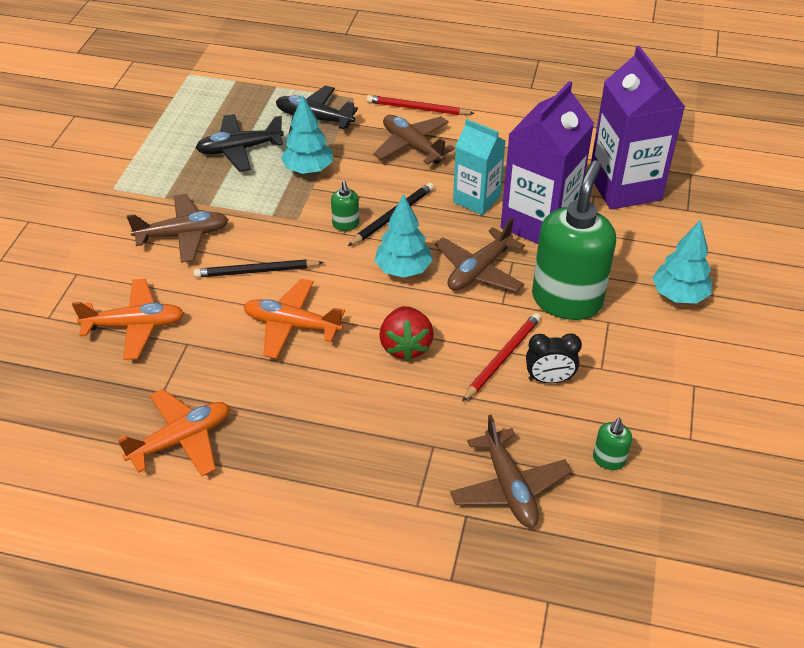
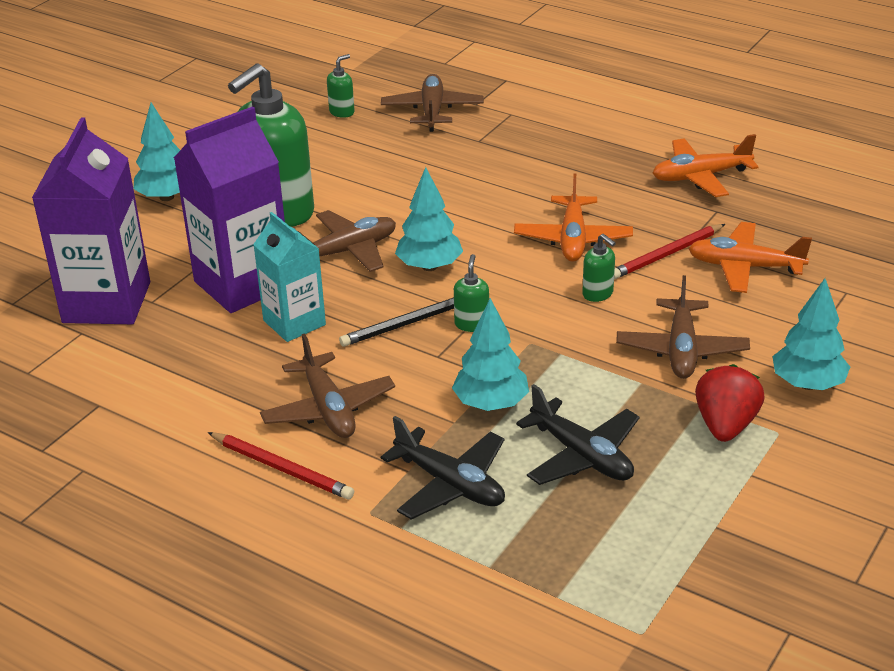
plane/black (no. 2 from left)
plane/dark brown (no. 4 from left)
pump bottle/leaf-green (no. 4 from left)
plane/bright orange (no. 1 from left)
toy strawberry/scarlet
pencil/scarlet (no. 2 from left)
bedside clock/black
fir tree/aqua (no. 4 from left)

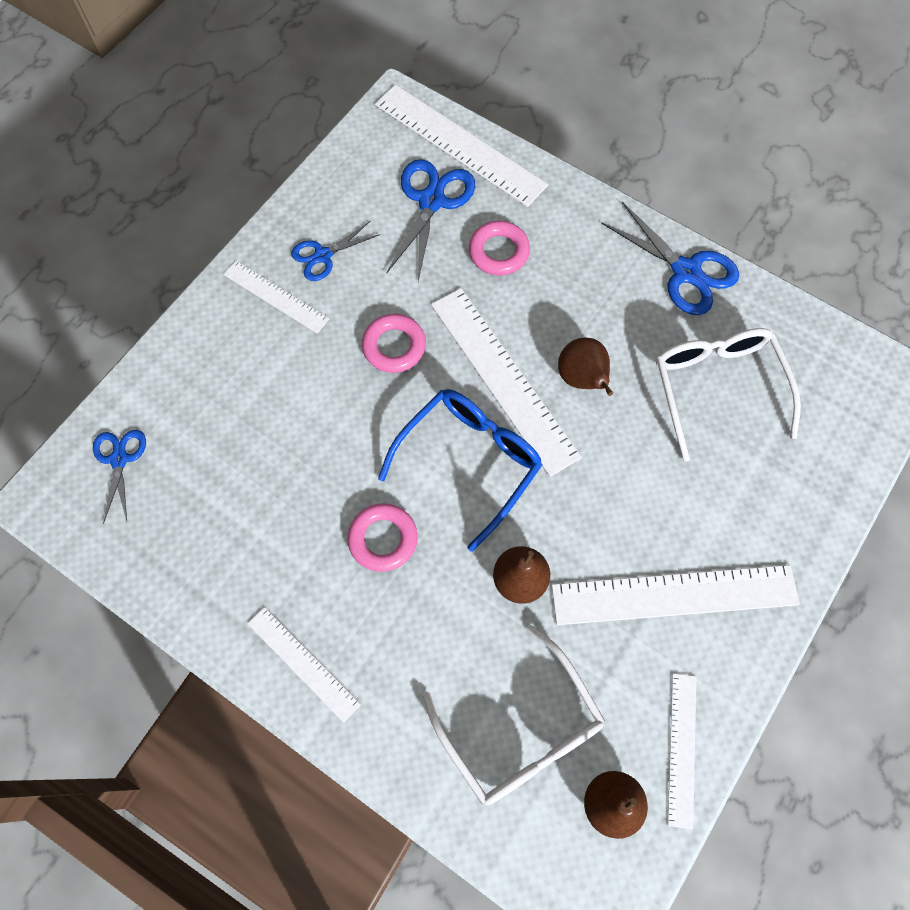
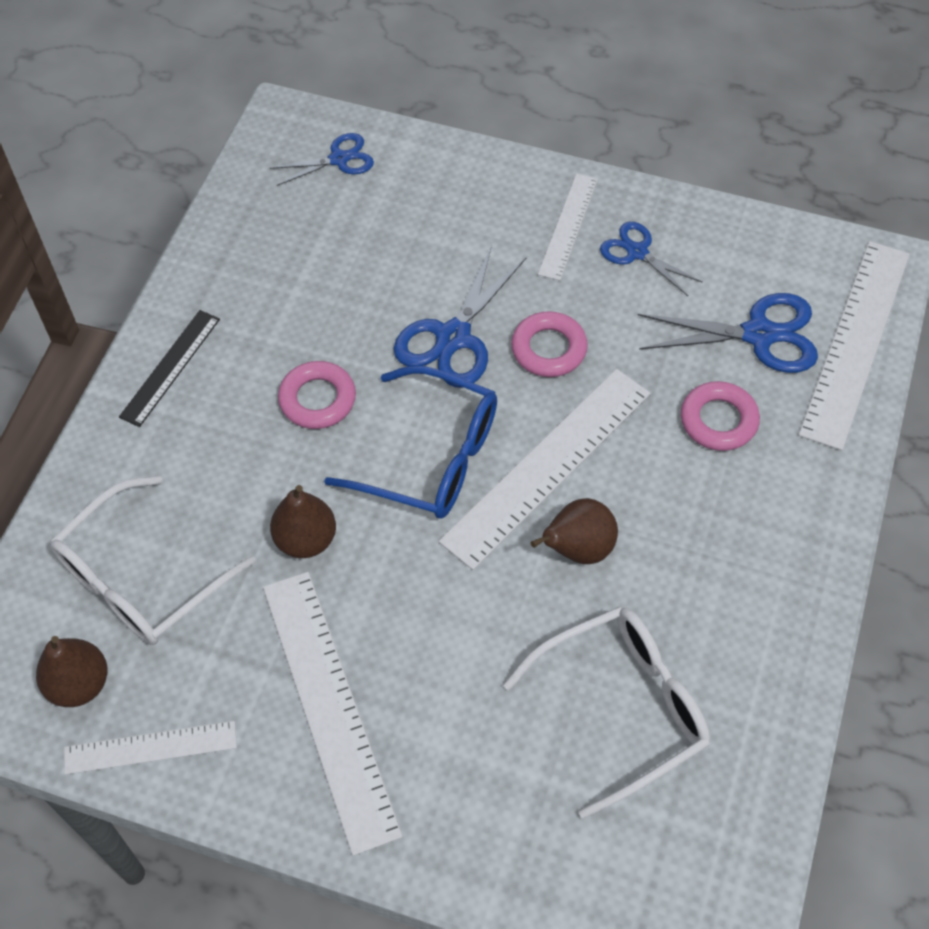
scissors/cobalt (no. 2 from left)
ruler/black

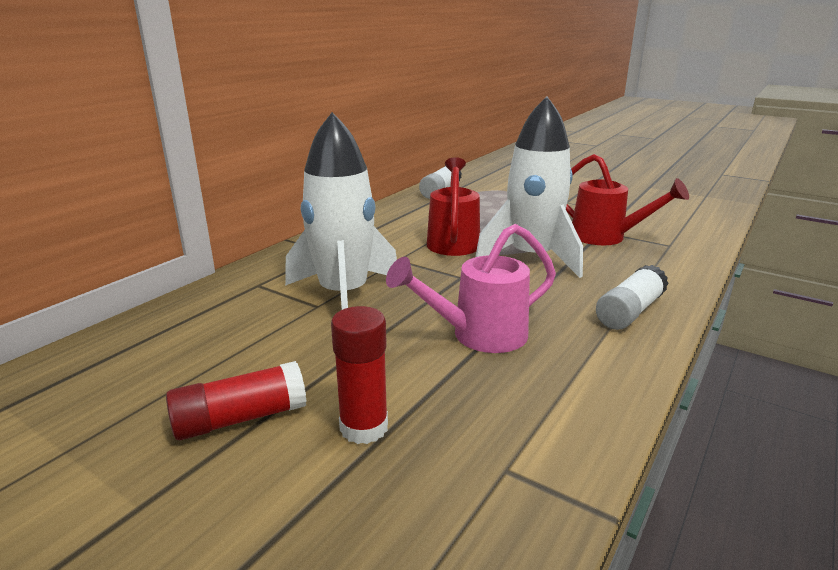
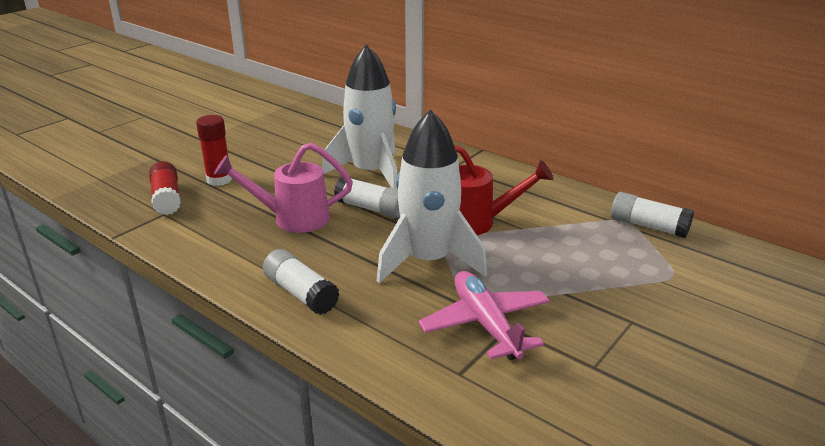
plane/pink
watering can/pink
stick of glue/scarlet (no. 1 from left)
stick of glue/snow-white (no. 2 from left)

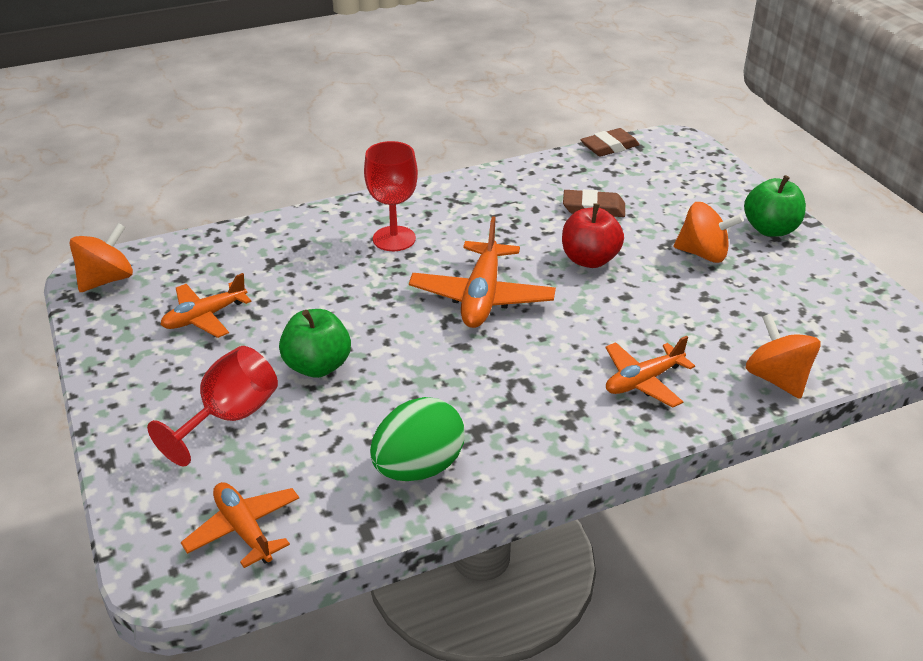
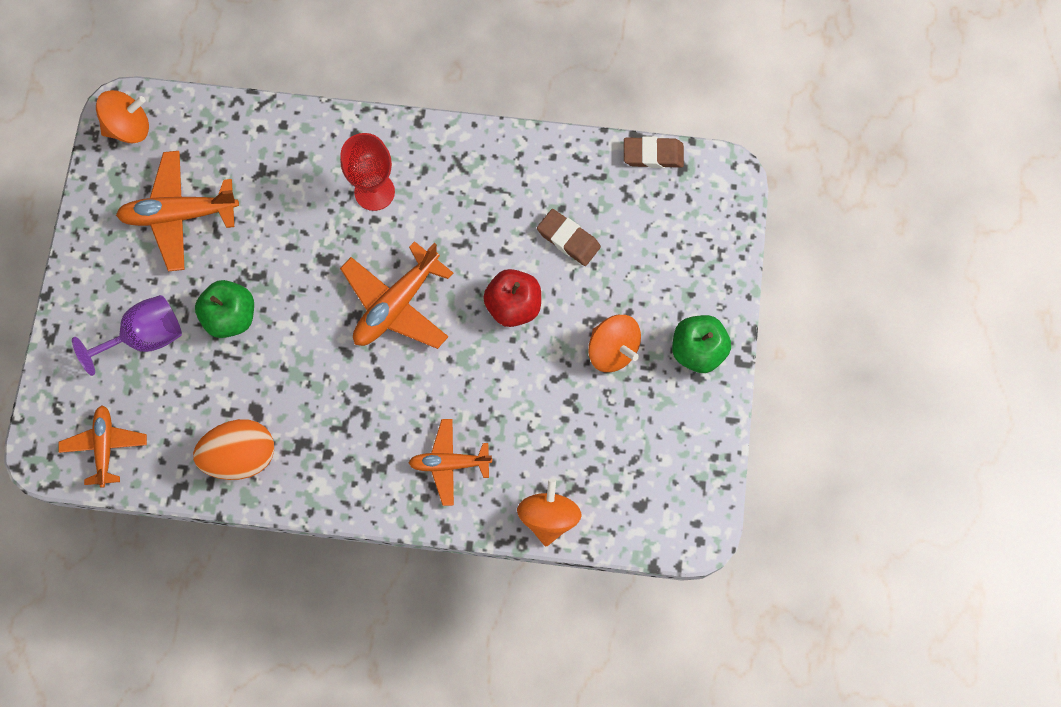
plane/bright orange (no. 2 from left)
wine glass/royal purple
egg shape/bright orange

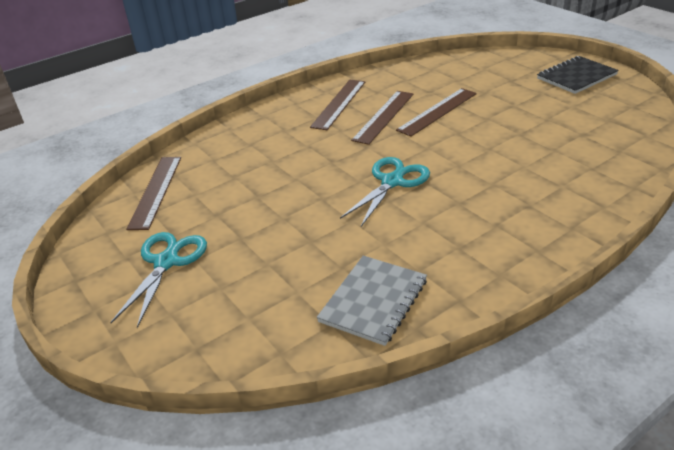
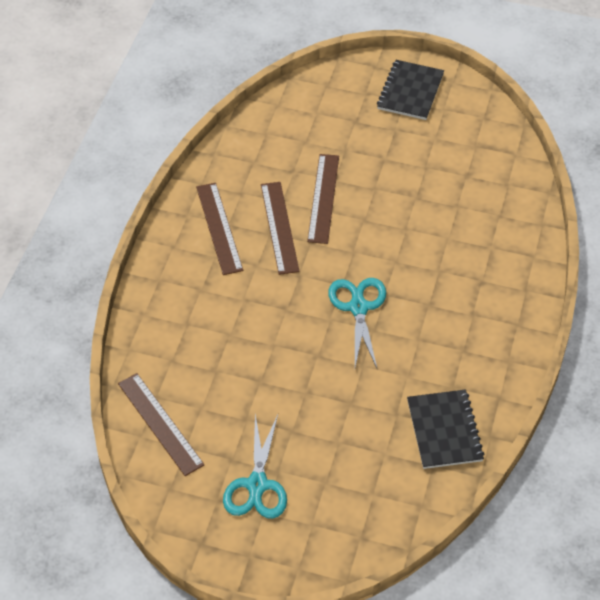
scissors/aqua (no. 1 from left)
exercise book/black (no. 2 from left)

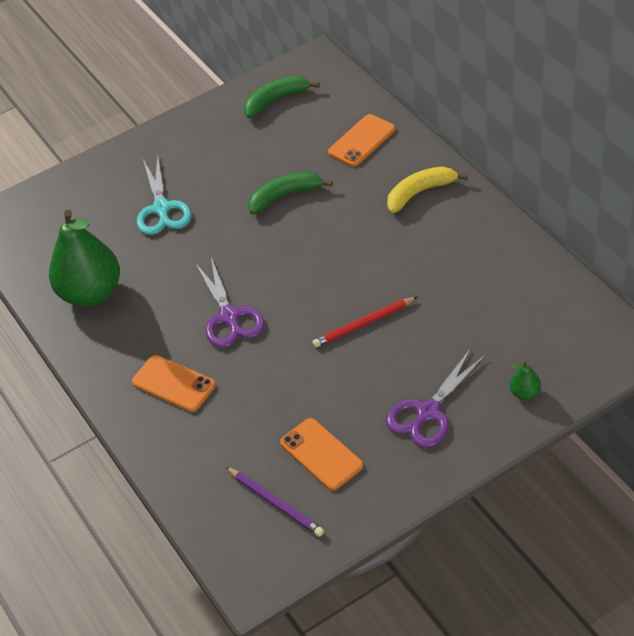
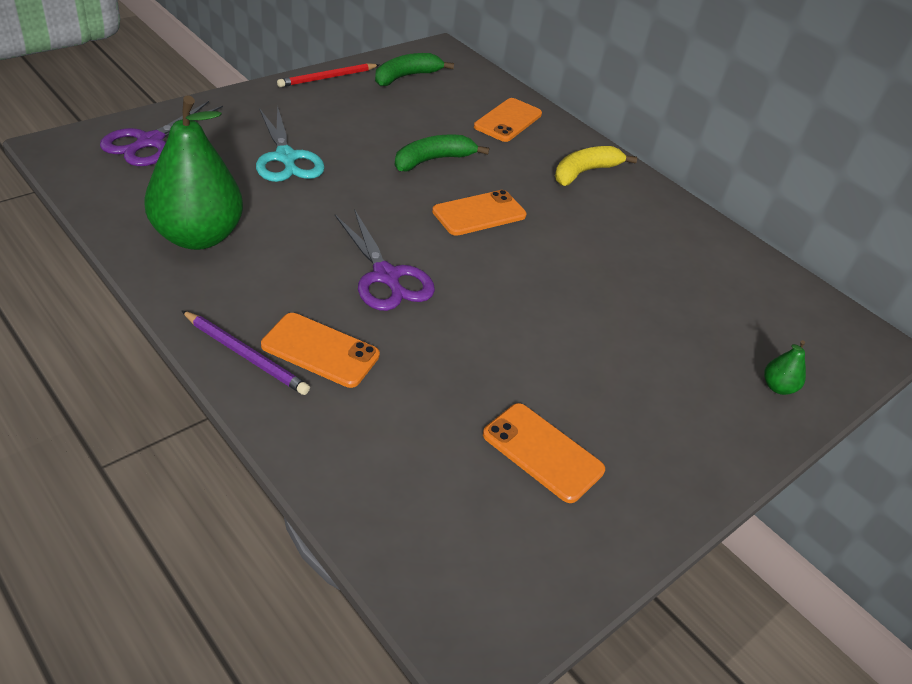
pencil/scarlet
scissors/royal purple (no. 1 from left)
pencil/royal purple
phone/bright orange (no. 2 from left)

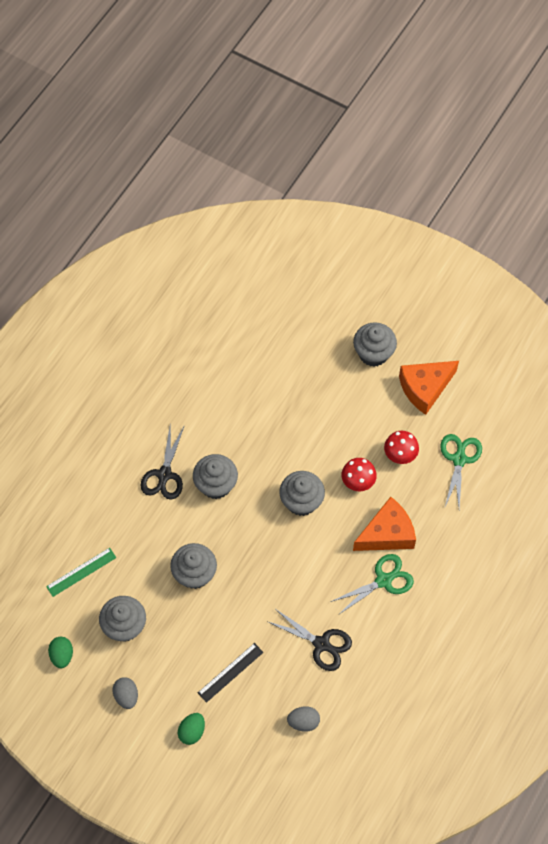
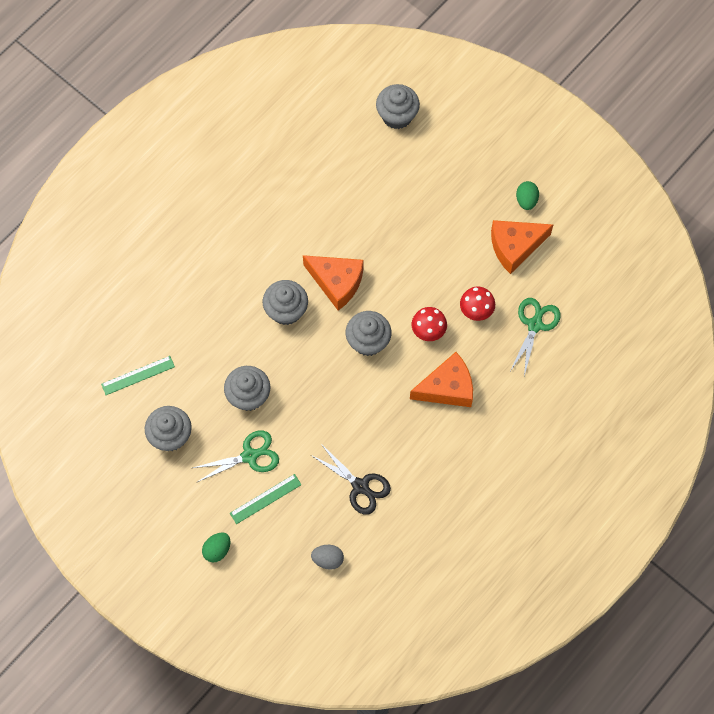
muffin/gray (no. 5 from left)
scissors/black (no. 1 from left in the first image)
scissors/leaf-green (no. 1 from left)
egg shape/leaf-green (no. 2 from left)
ruler/leaf-green (no. 2 from left)
egg shape/gray (no. 1 from left in the first image)
cheese wedge/bright orange (no. 1 from left)

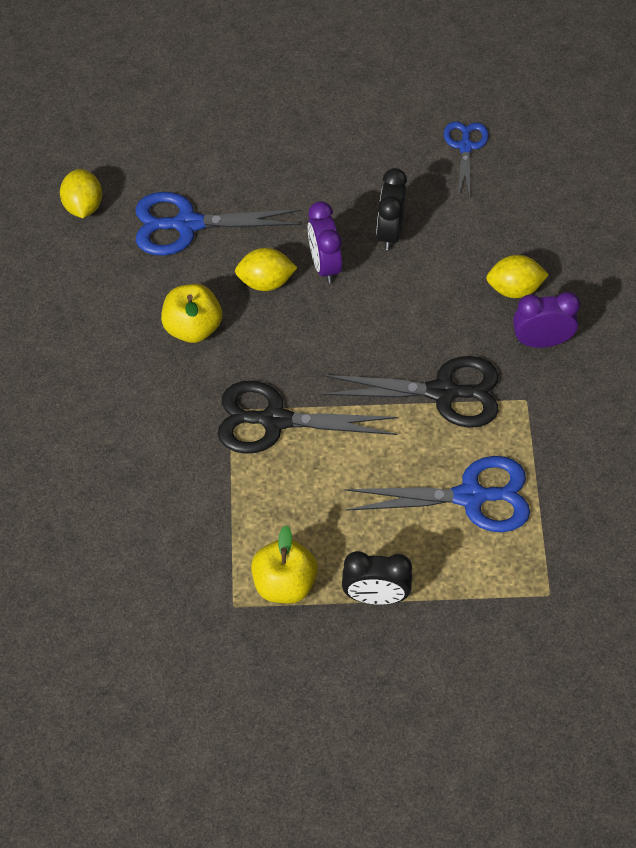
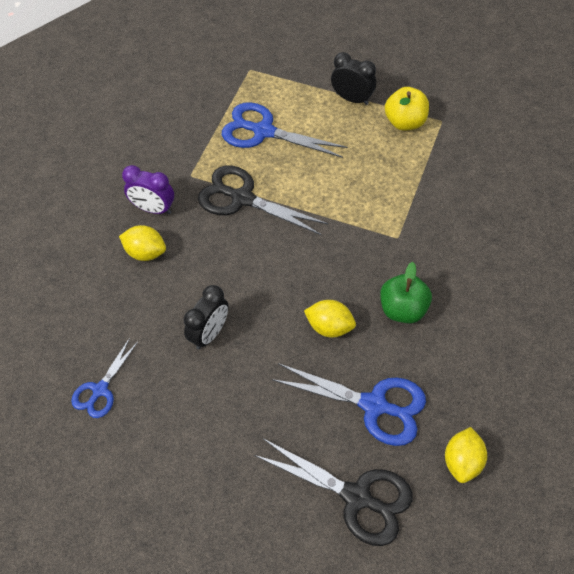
bedside clock/royal purple (no. 1 from left in the first image)
apple fruit/leaf-green
scissors/black (no. 2 from left)

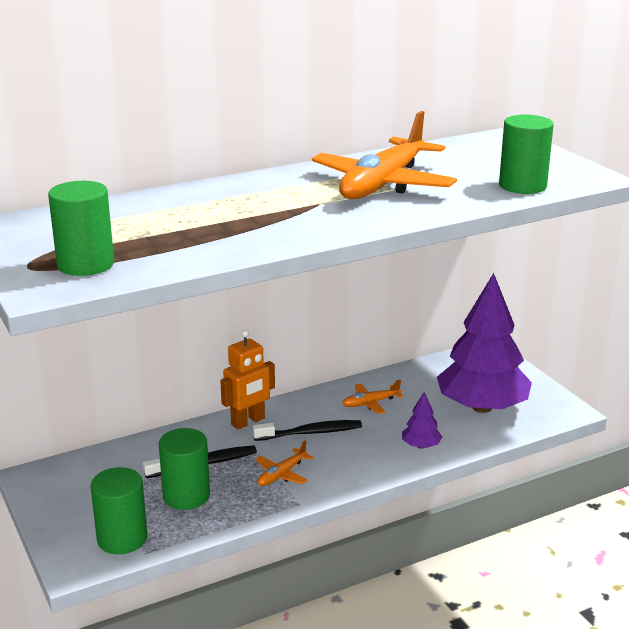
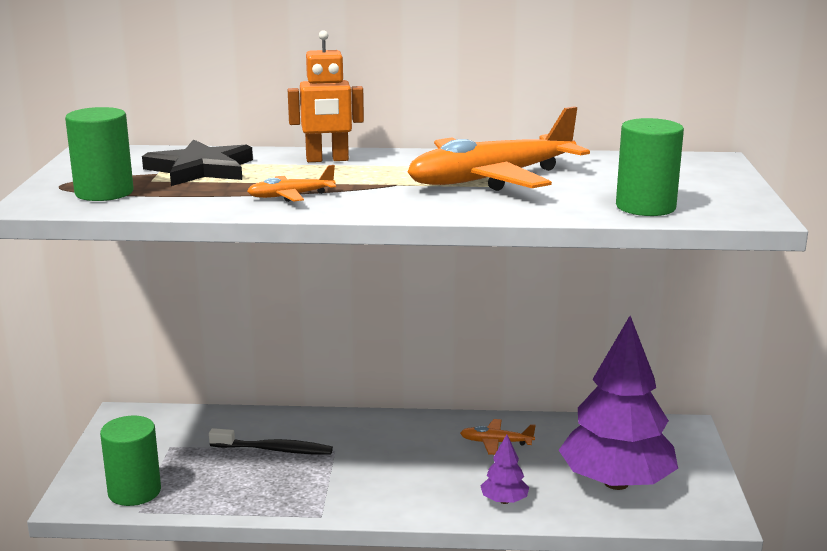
robot/bright orange
dental brush/black (no. 2 from left in the first image)
cylinder/leaf-green (no. 3 from left in the first image)
plane/bright orange (no. 1 from left)
five-pointed star/black

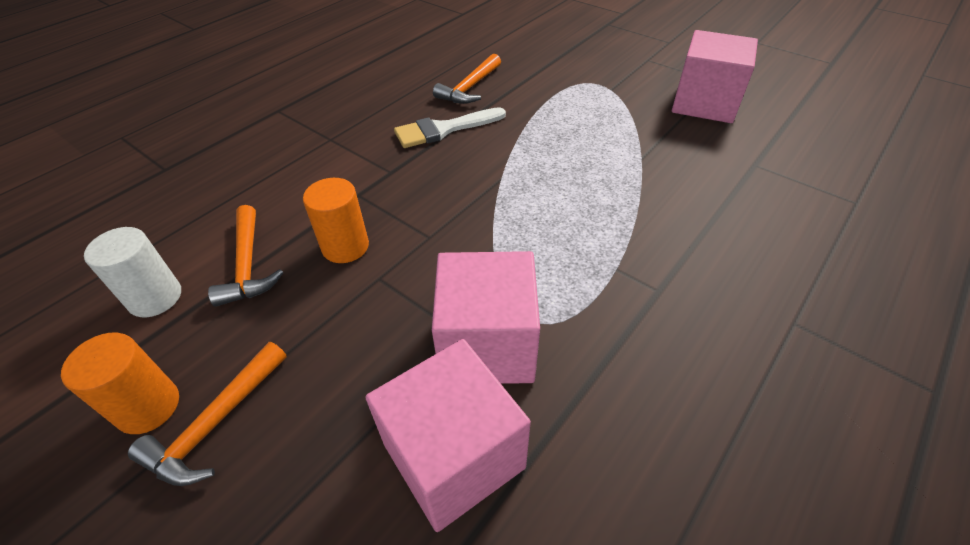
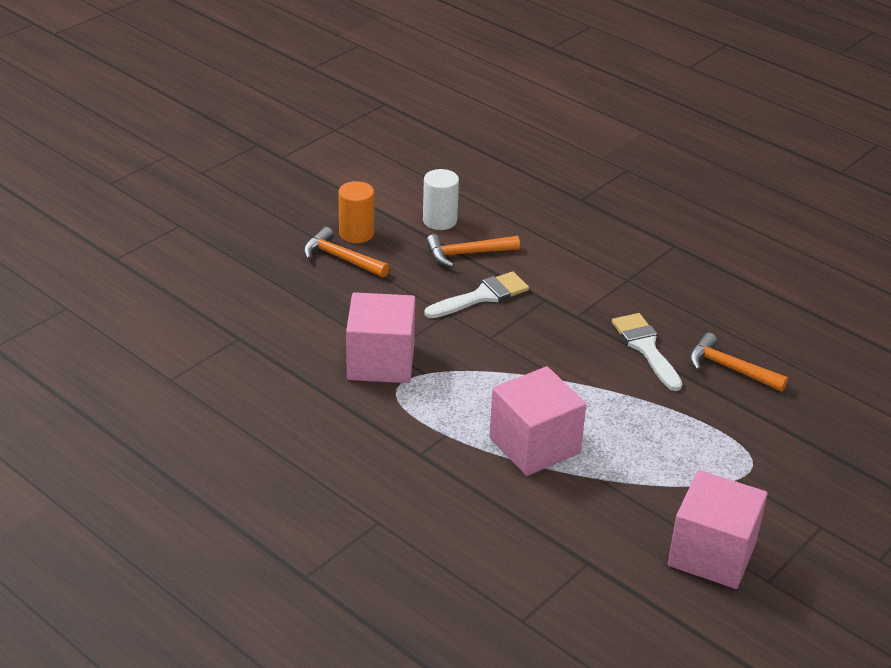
paint brush/snow-white (no. 1 from left)
solid cube/pink (no. 2 from left)

